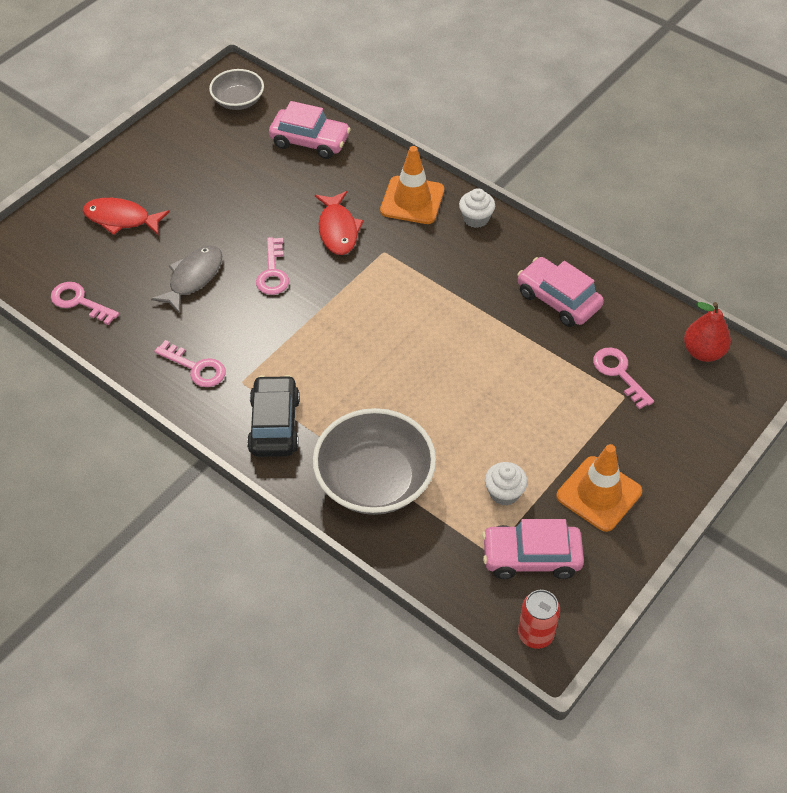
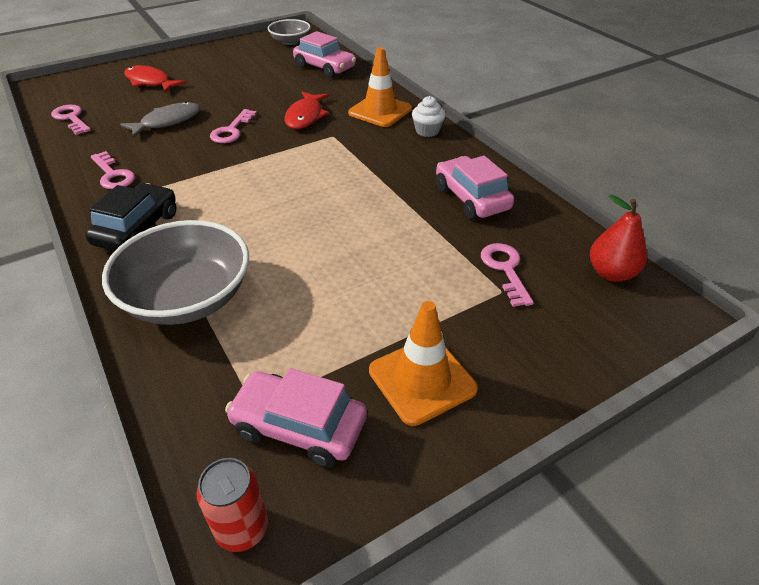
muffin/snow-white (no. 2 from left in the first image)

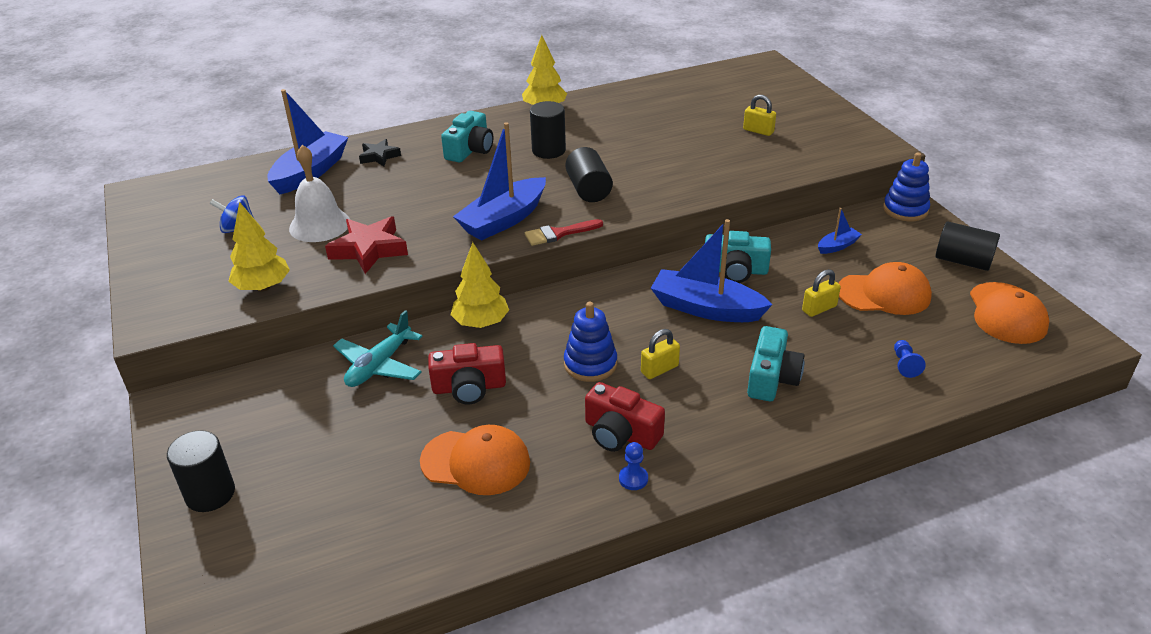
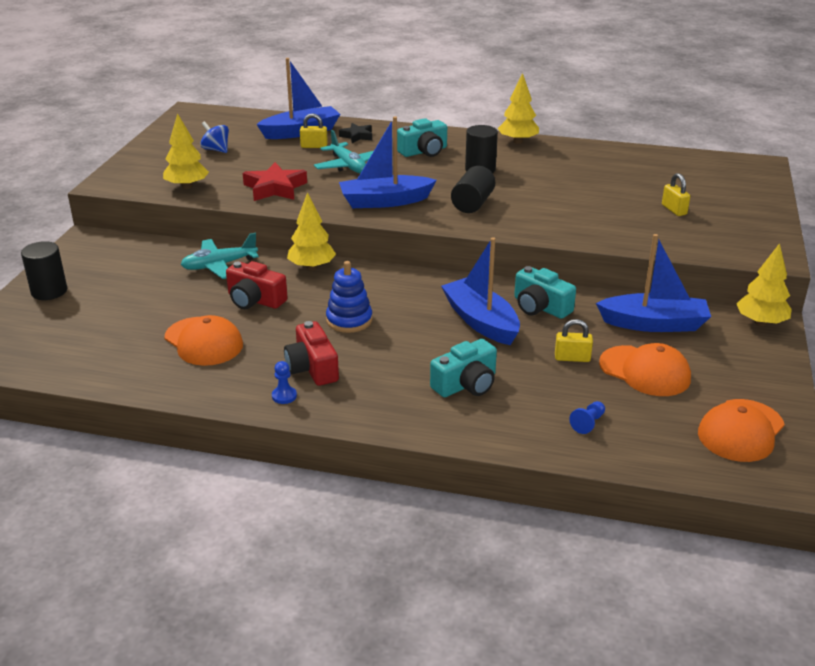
school bell/snow-white
fir tree/yellow (no. 4 from left)
boat/cobalt (no. 4 from left)
paint brush/scarlet
cylinder/black (no. 4 from left in the first image)
padlock/yellow (no. 1 from left)
plane/aqua (no. 2 from left)

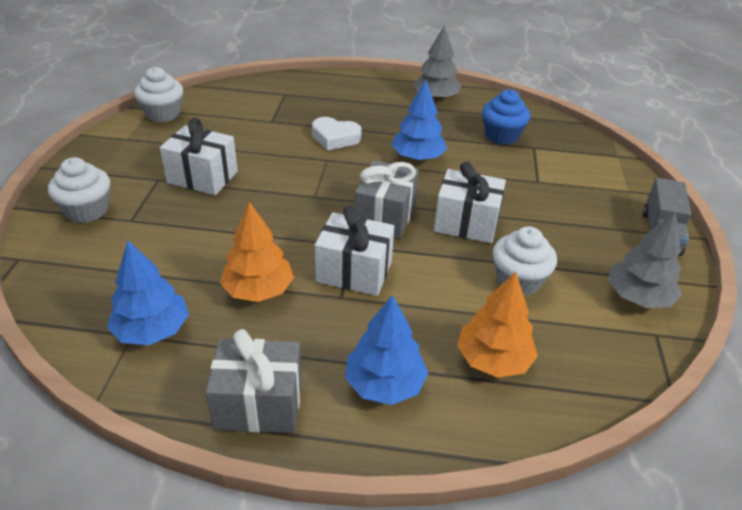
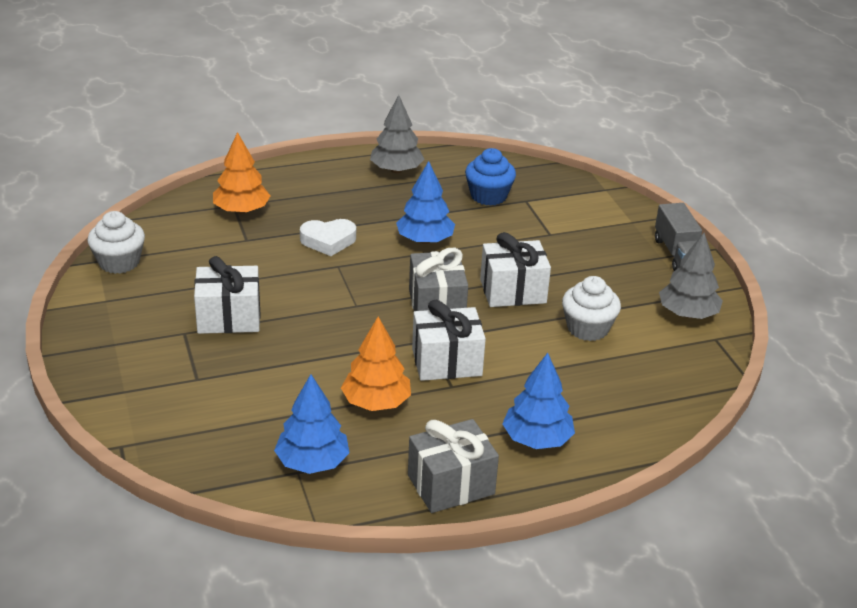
muffin/snow-white (no. 1 from left in the first image)
fir tree/bright orange (no. 1 from left)

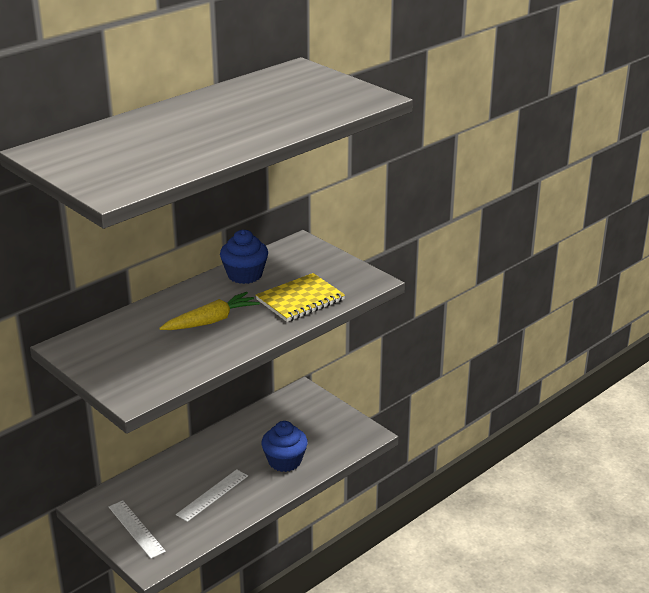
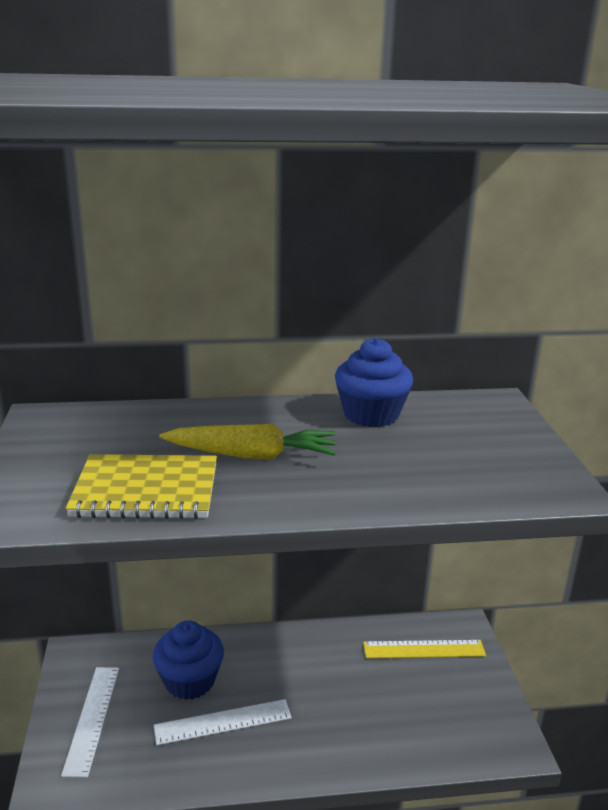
exercise book/yellow
muffin/cobalt (no. 1 from left)
ruler/yellow

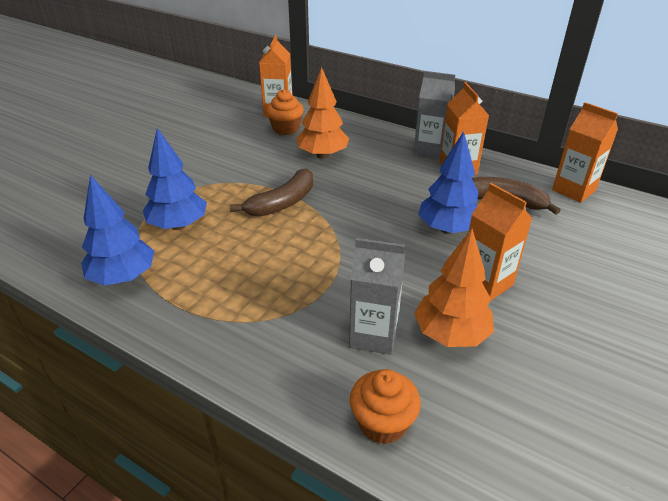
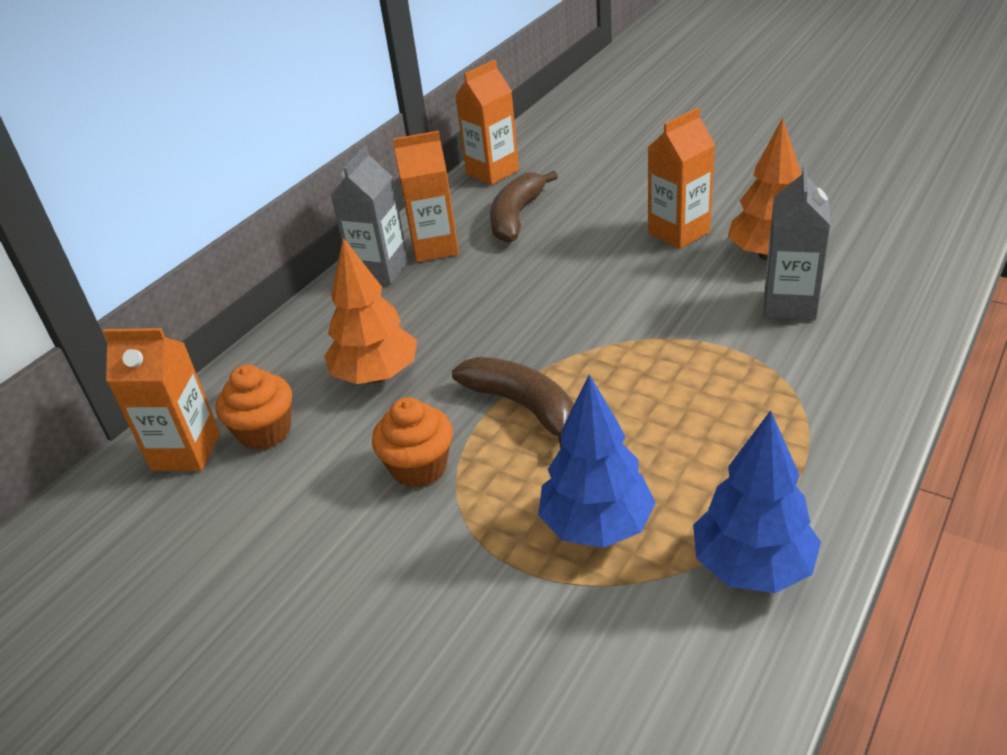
fir tree/cobalt (no. 3 from left in the first image)
muffin/bright orange (no. 2 from left)

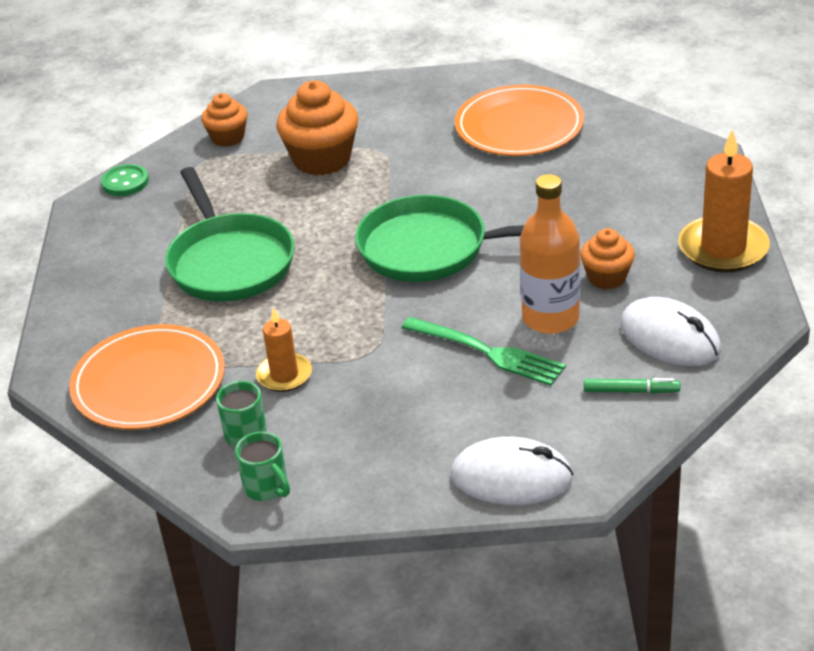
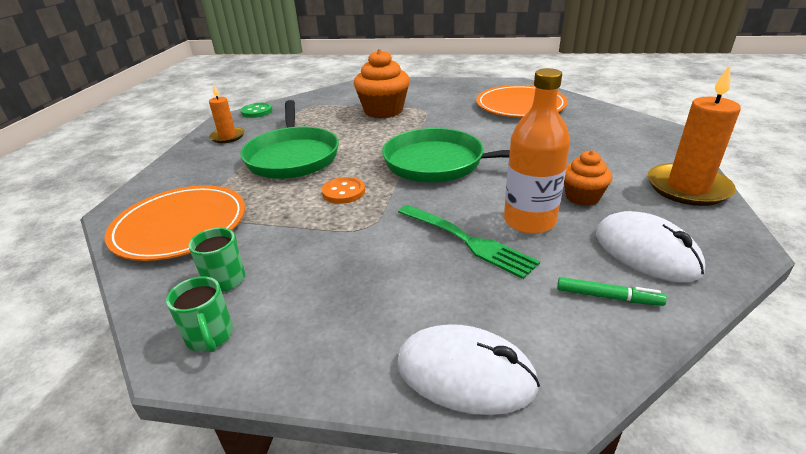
muffin/bright orange (no. 1 from left in the first image)
wax candle/bright orange (no. 1 from left)
sewing button/bright orange

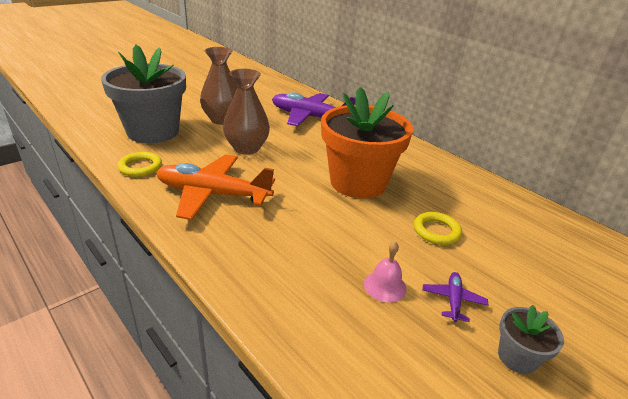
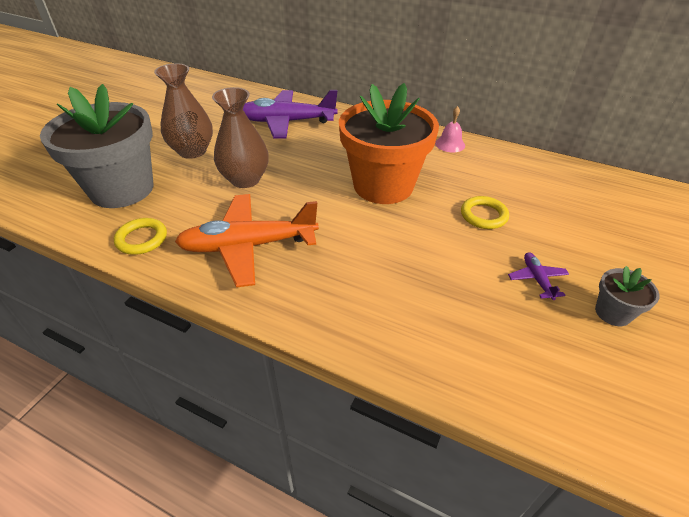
school bell/pink

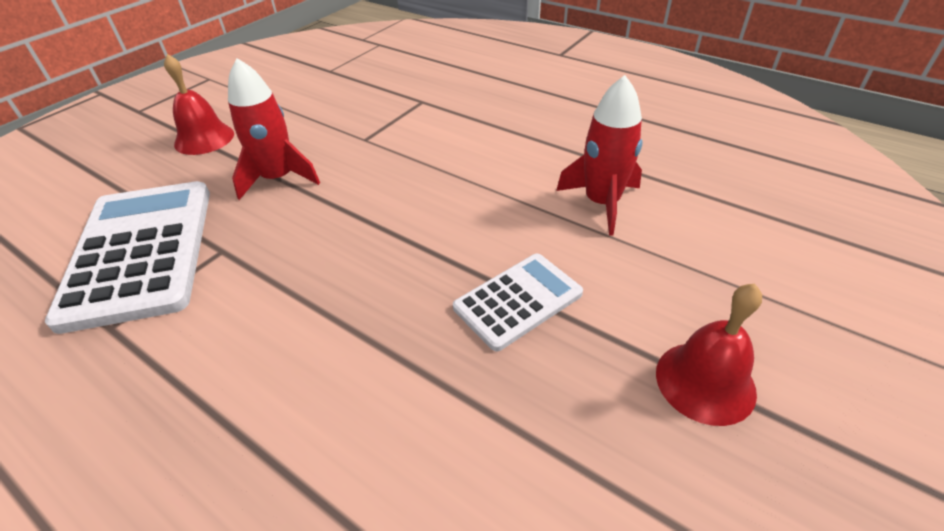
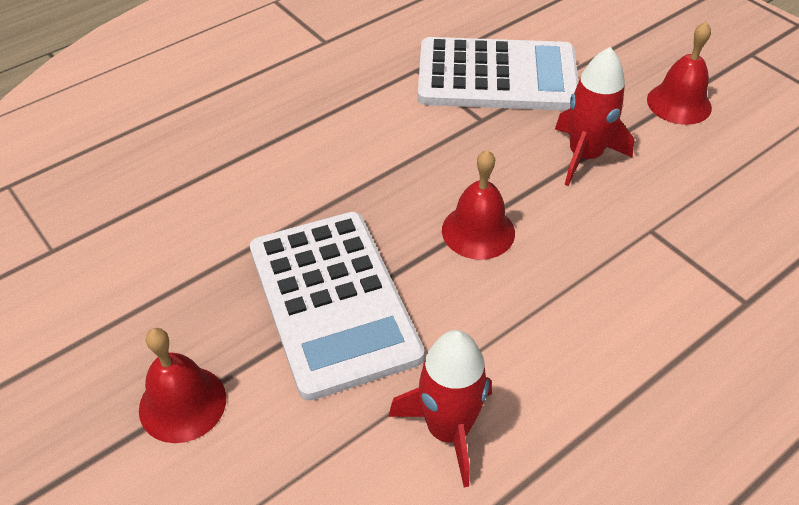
adding machine/snow-white (no. 1 from left)
school bell/scarlet (no. 2 from left)

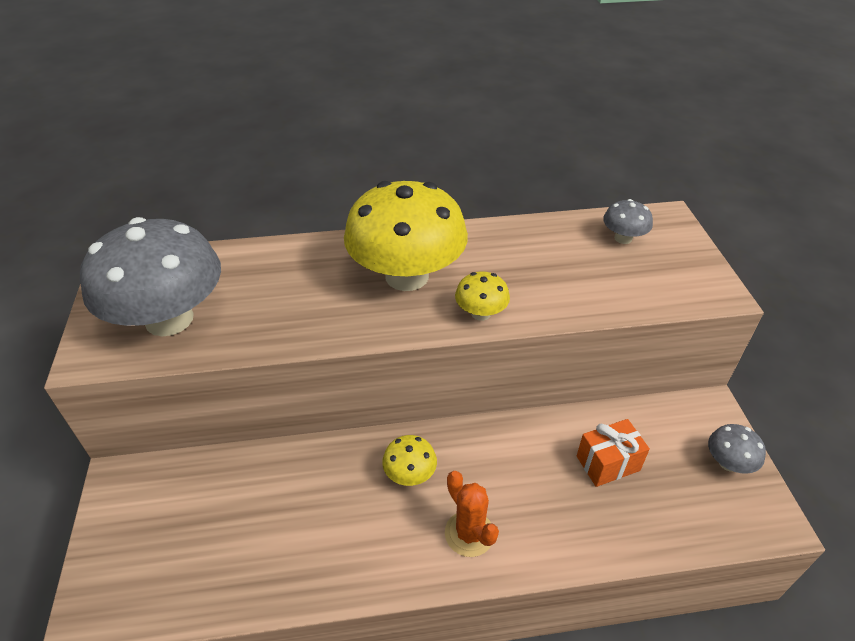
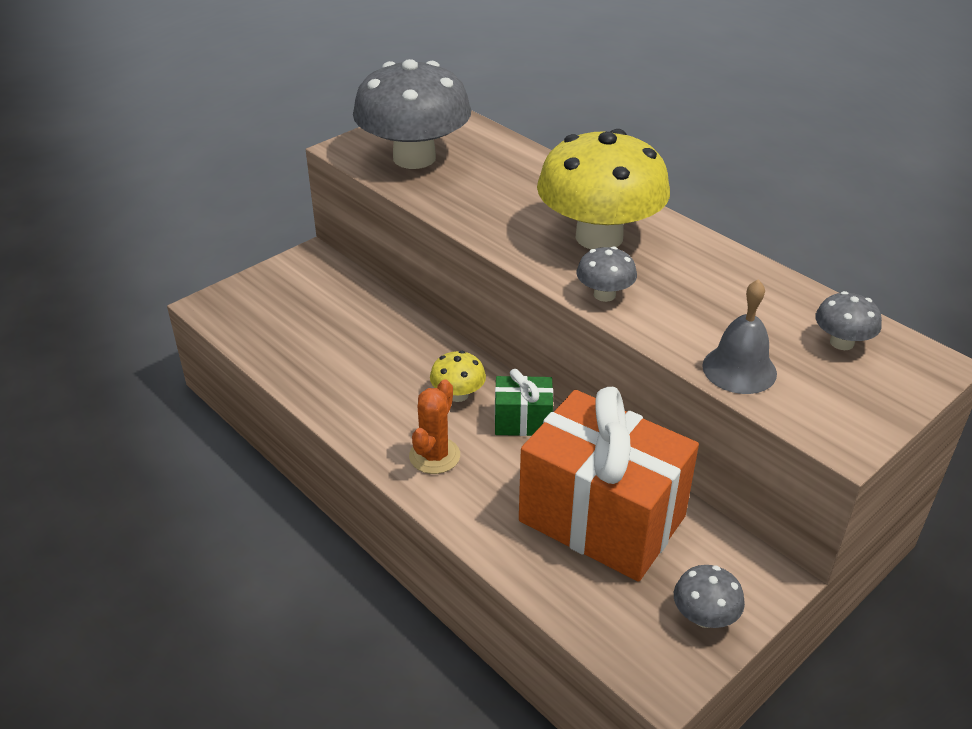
fungus/gray (no. 2 from left)
present/bright orange
school bell/gray
present/leaf-green

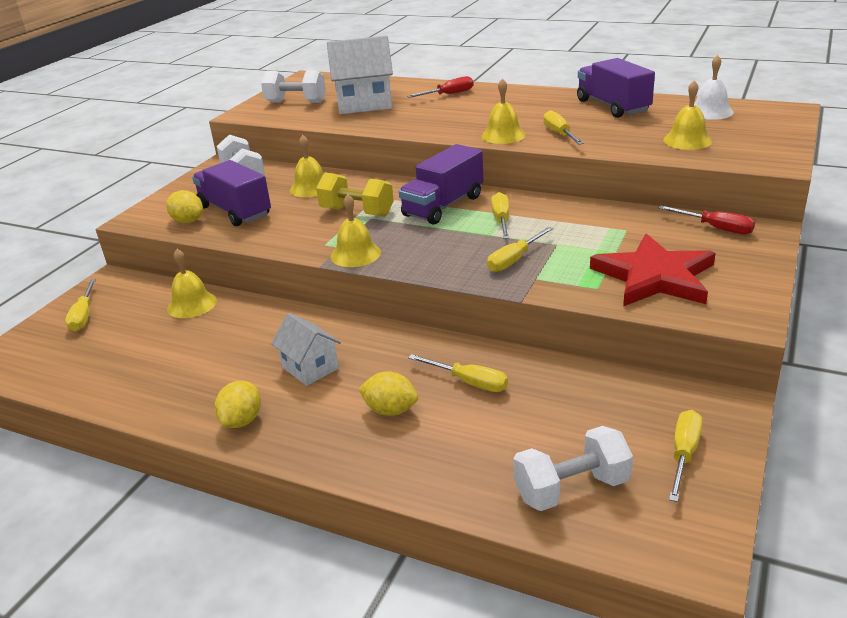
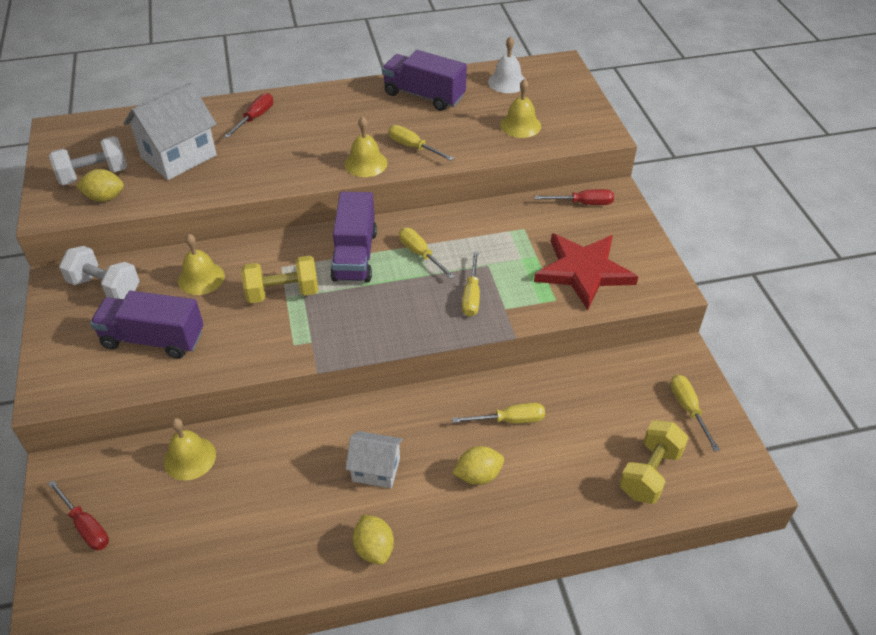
citrus fruit/yellow (no. 1 from left)
school bell/yellow (no. 3 from left in the first image)
hand screwdriver/scarlet (no. 1 from left)
dumbbell/yellow (no. 2 from left)

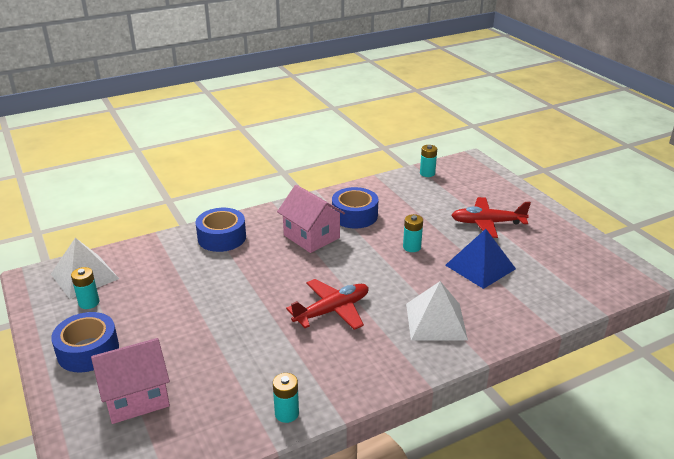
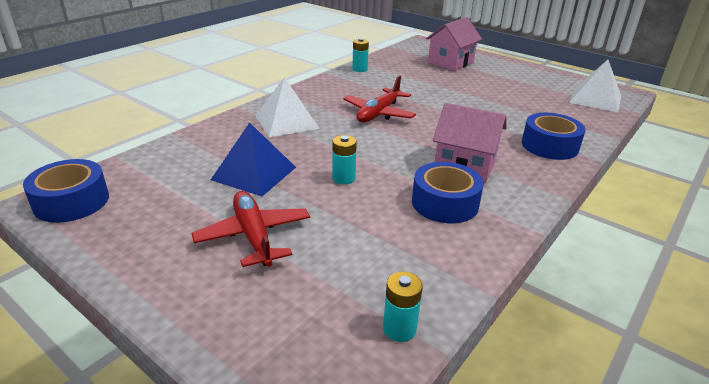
plane/scarlet (no. 1 from left)
AA battery/aqua (no. 1 from left in the first image)
tape/cobalt (no. 1 from left)

